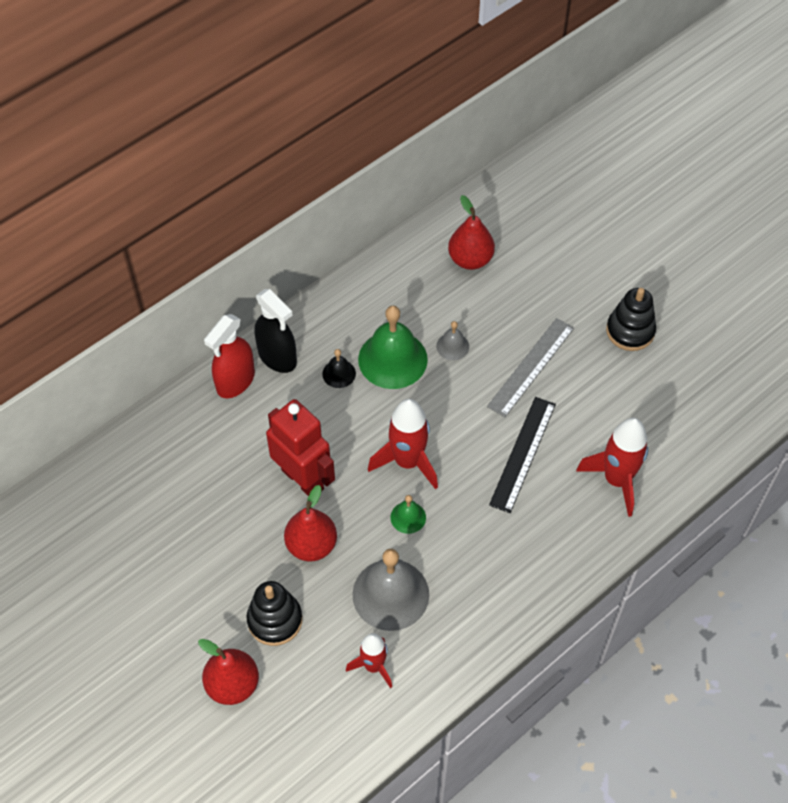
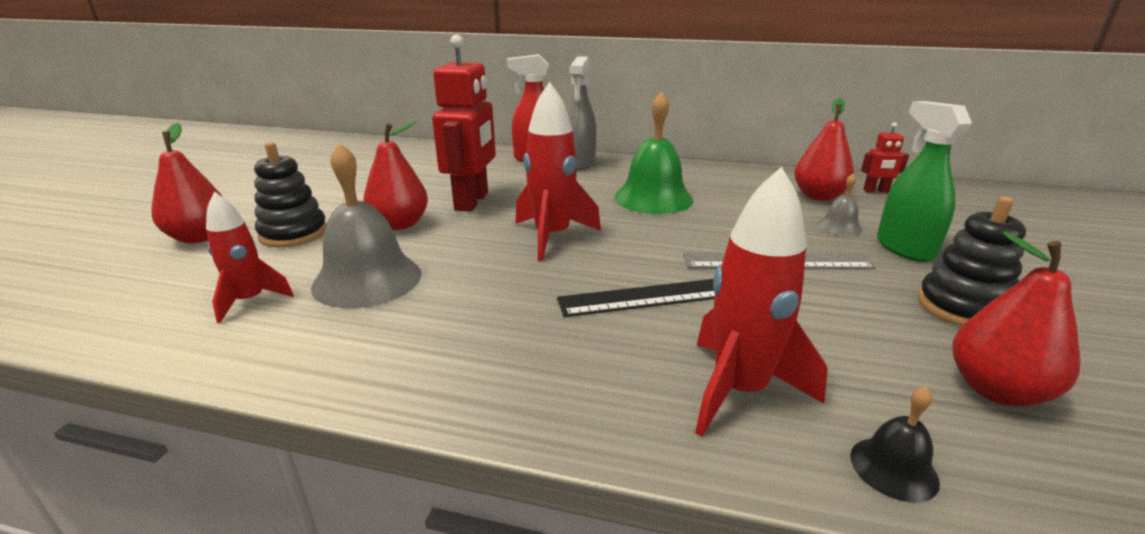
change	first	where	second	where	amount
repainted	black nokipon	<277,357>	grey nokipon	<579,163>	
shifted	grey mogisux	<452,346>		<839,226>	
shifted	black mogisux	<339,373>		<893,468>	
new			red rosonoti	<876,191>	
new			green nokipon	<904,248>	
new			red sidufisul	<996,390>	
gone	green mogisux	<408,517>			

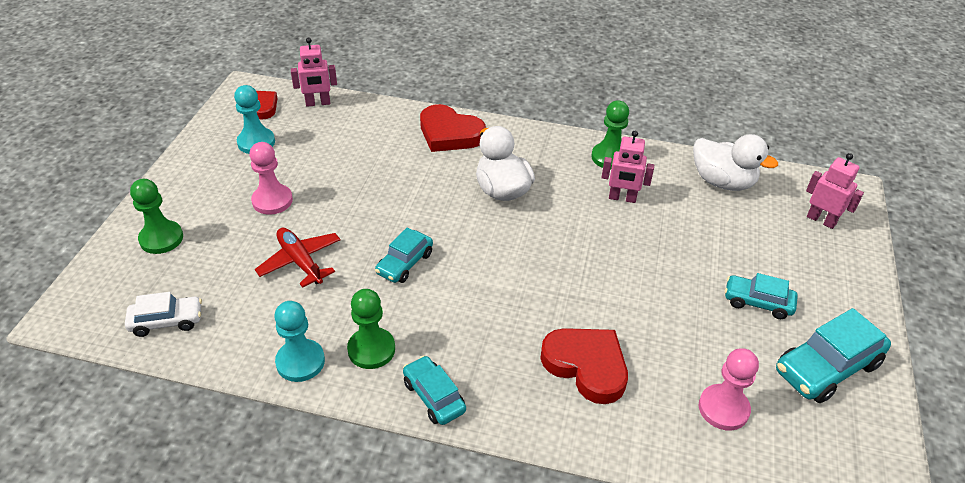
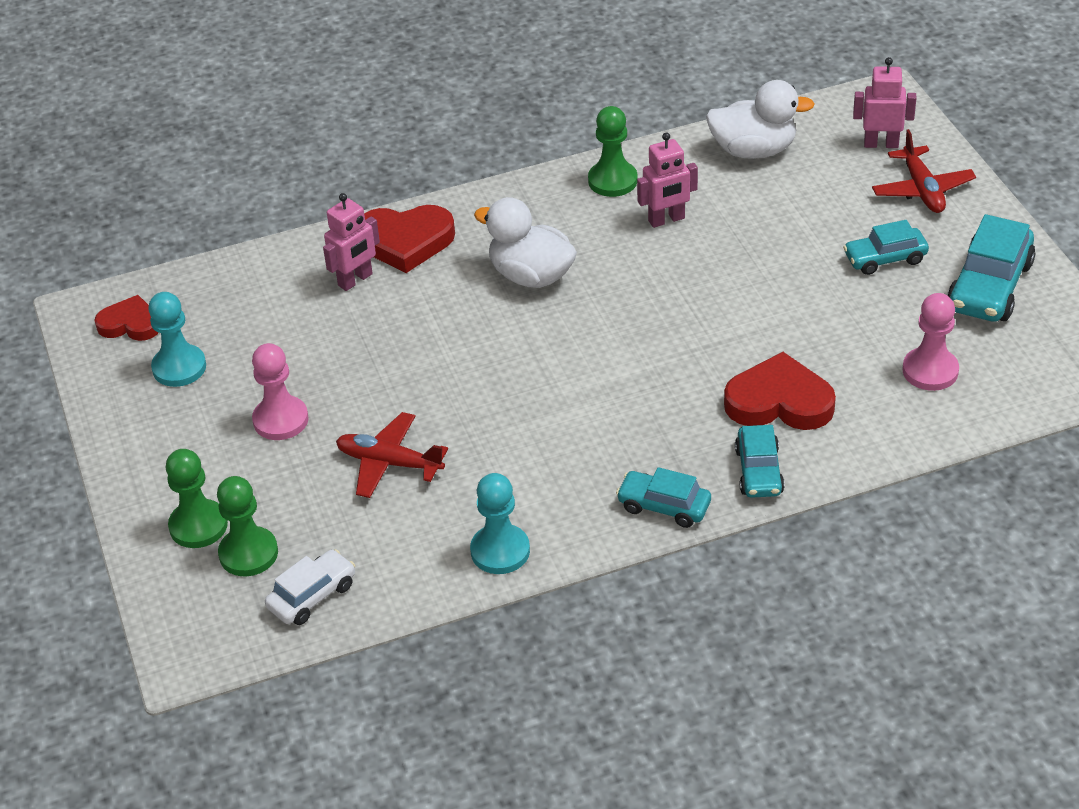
change	first	where	second	where	amount
shifted	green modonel	<371,349>		<248,553>	
shifted	pink rosonoti	<318,103>		<355,280>	
shifted	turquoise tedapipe	<405,263>		<759,471>	
new			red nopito	<922,189>	

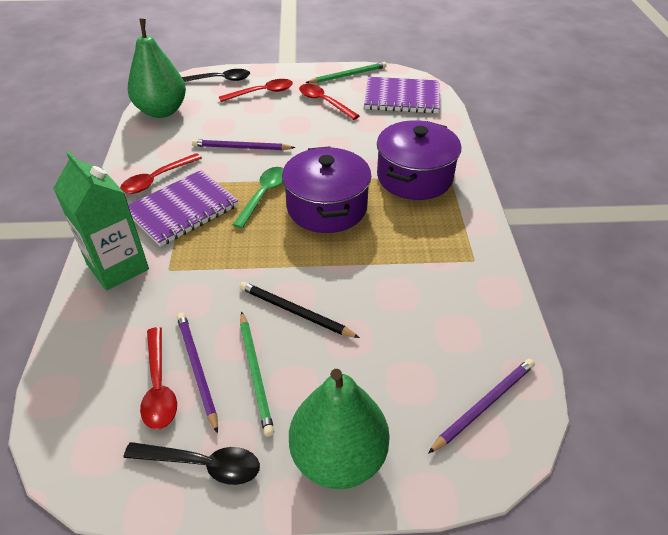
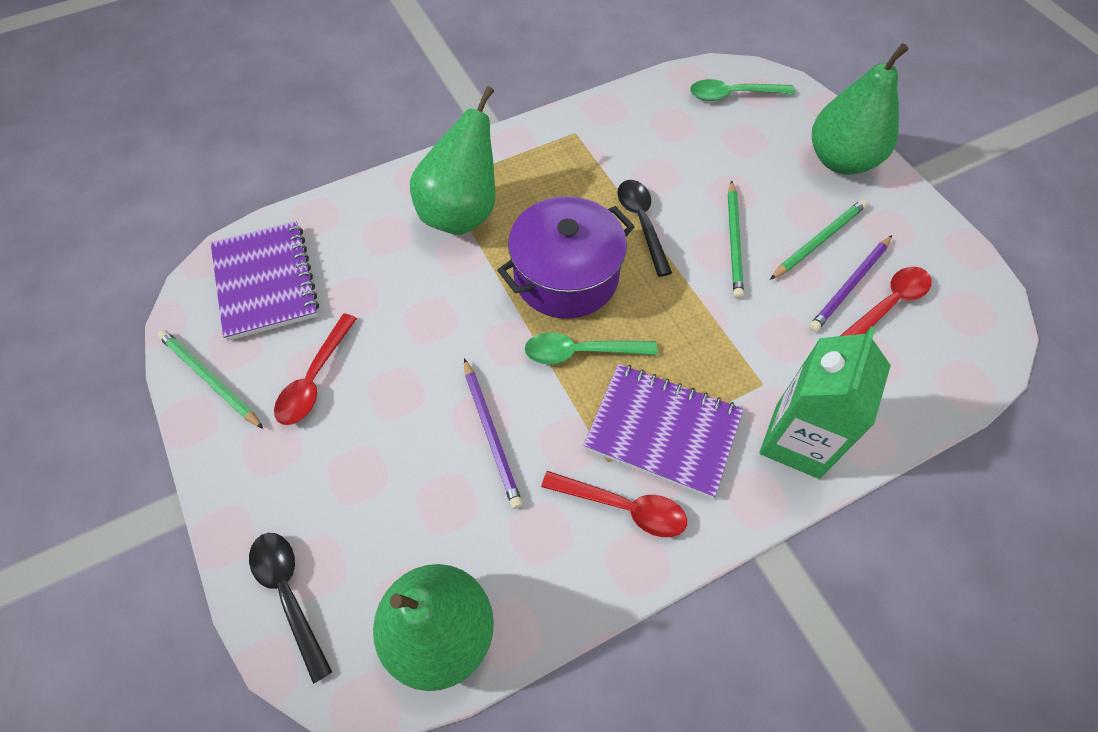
change	first	where	second	where	amount
swapped	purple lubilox	<414,177>	green sidufisul	<462,213>	
shifted	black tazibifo	<203,464>		<641,223>	
swapped	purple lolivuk	<483,405>	green tazibifo	<733,95>	
repainted	black lolivuk	<295,312>	green lolivuk	<734,241>	
gone	red tazibifo	<262,93>			

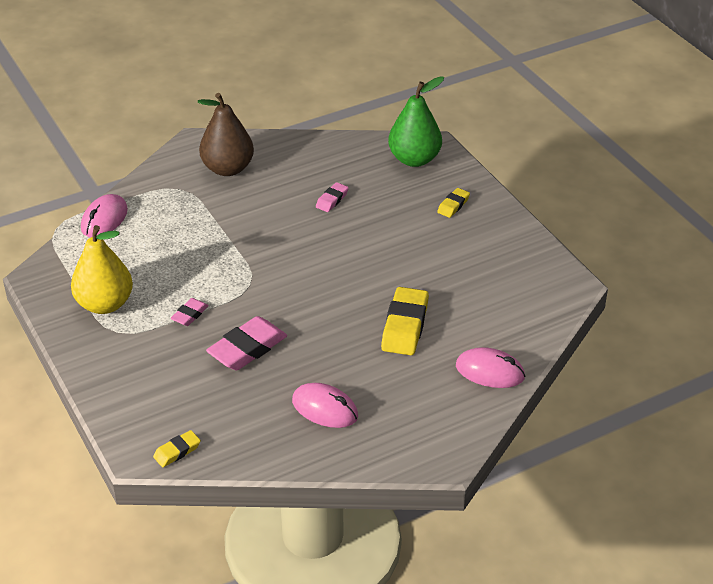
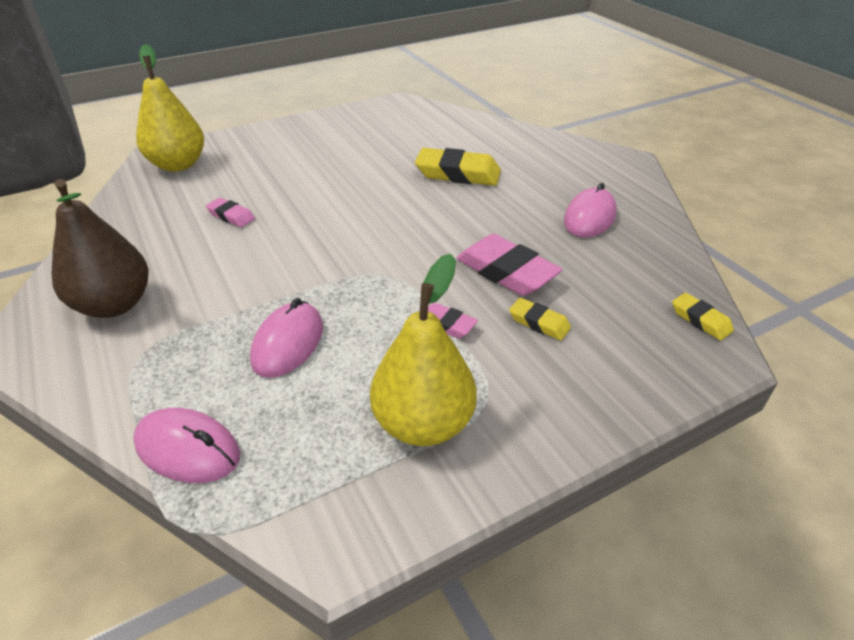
change	first	where	second	where	amount
repainted	green sidufisul	<414,159>	yellow sidufisul	<178,165>	
shifted	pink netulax	<490,372>		<288,343>	
shifted	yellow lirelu	<453,205>		<539,323>	

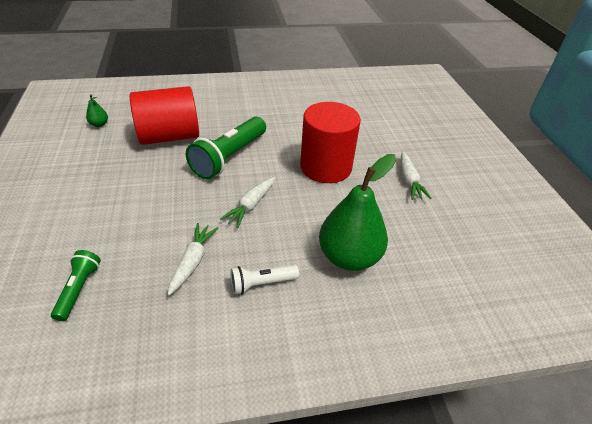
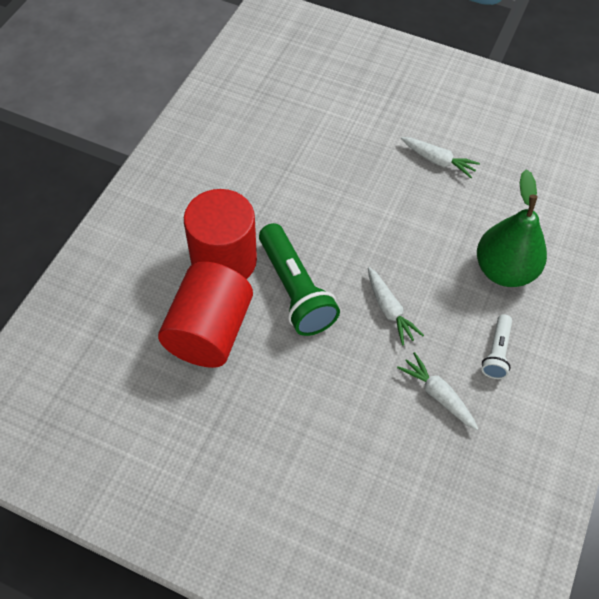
change	first	where	second	where	amount
shifted	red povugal	<326,167>		<224,260>	
gone	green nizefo	<79,289>			
gone	green sidufisul	<99,124>			

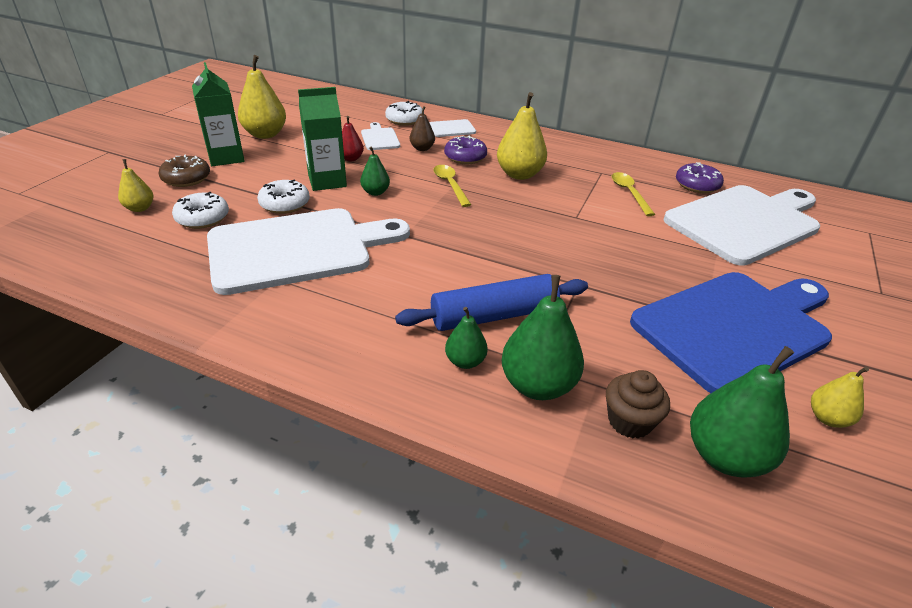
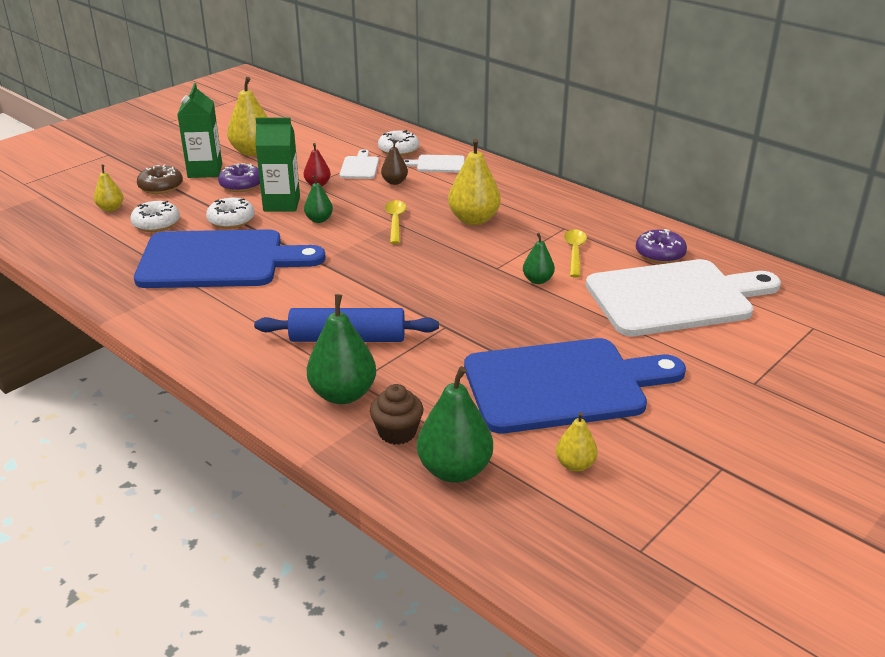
change	first	where	second	where	amount
repainted	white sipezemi	<297,249>	blue sipezemi	<219,260>	
shifted	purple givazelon	<465,157>		<241,185>	
shifted	green sidufisul	<465,361>		<537,280>	

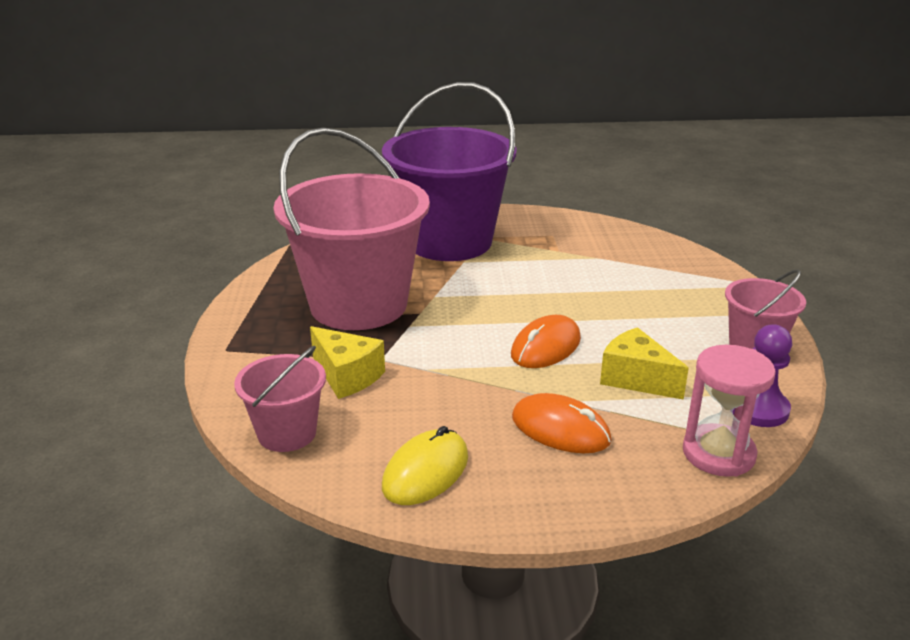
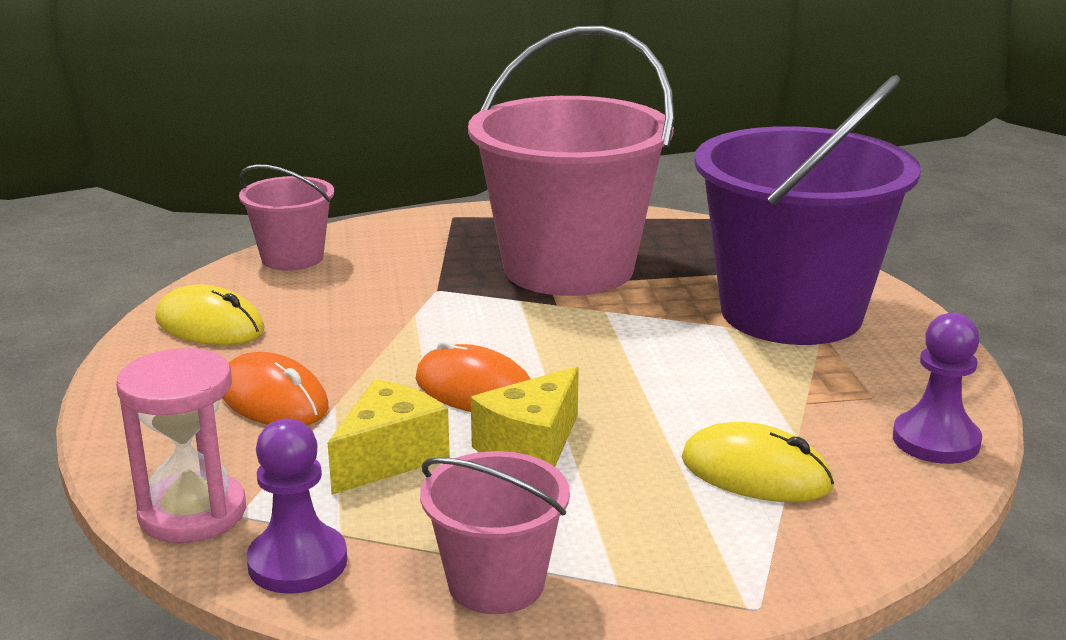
change	first	where	second	where	amount
rotated	orange netulax	<560,429>		<273,399>	75 degrees counterclockwise
shifted	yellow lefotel	<347,376>		<531,447>	
new			yellow netulax	<755,473>	
new			purple modonel	<936,441>	

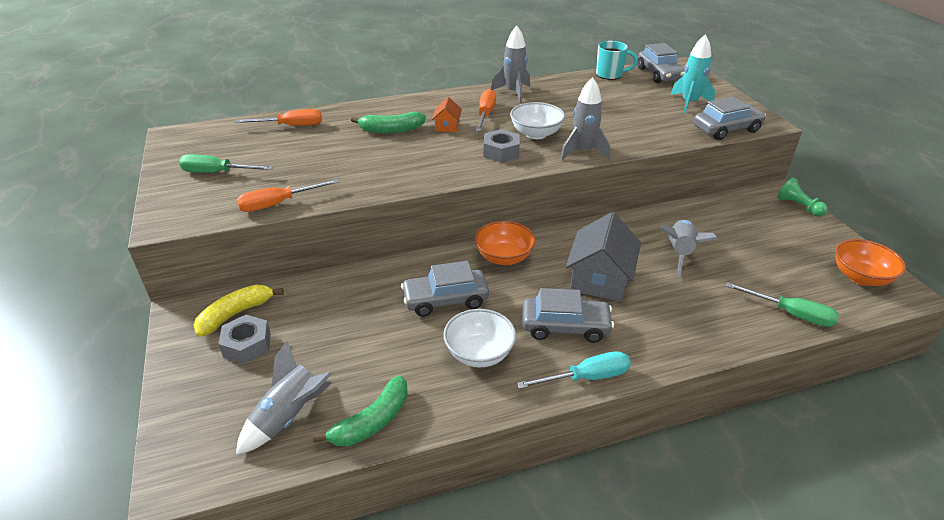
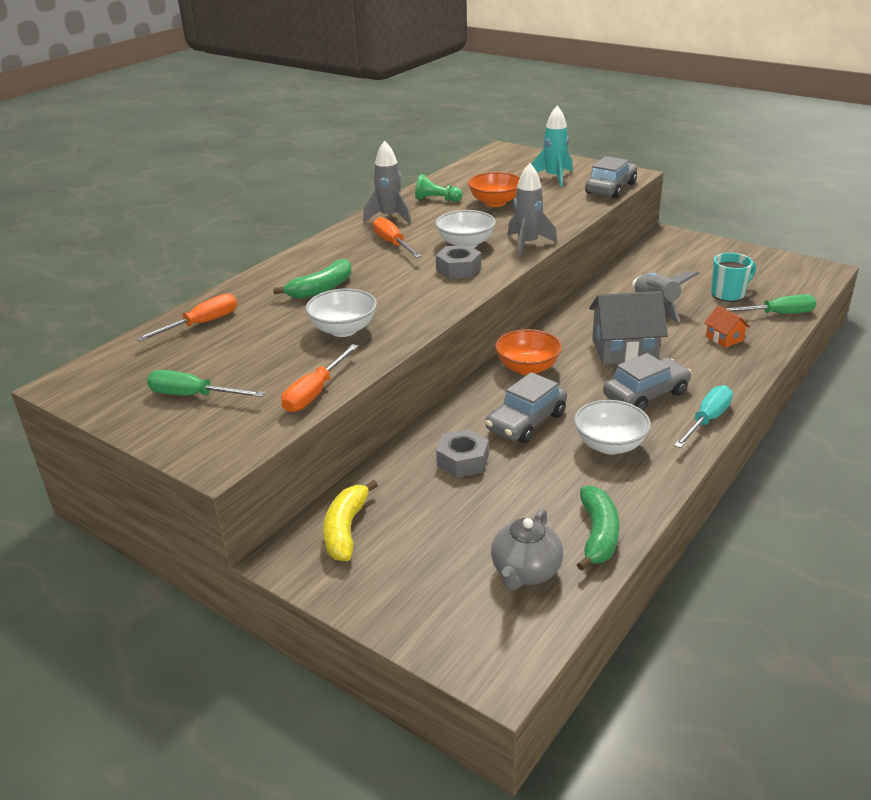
change	first	where	second	where	amount
rotated	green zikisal	<217,173>		<193,395>	45 degrees clockwise
new			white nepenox	<343,330>	
shifted	green modonel	<798,206>		<436,200>	
shifted	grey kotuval	<247,345>		<462,461>	
shifted	orange nepenox	<860,277>		<495,202>	
swapped	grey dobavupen	<289,417>	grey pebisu	<525,572>	
rotated	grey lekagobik	<599,279>		<624,350>	75 degrees counterclockwise
shifted	orange lekagobik	<447,126>		<724,338>	
shifted	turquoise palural	<610,75>		<729,294>	
gone	grey tedapipe	<659,74>			

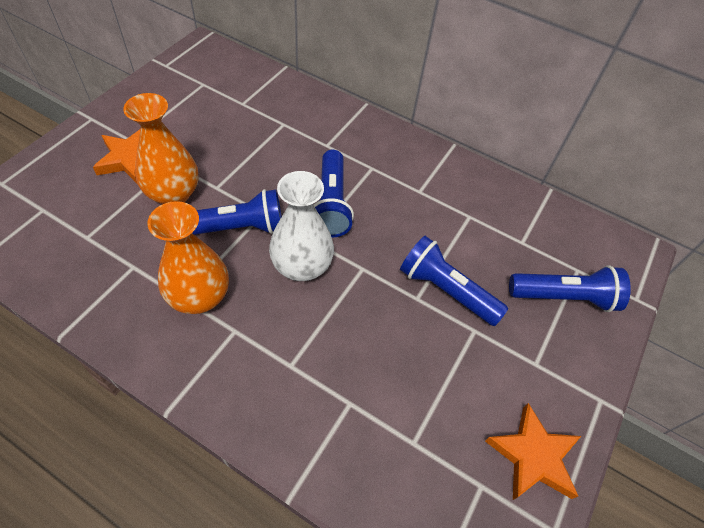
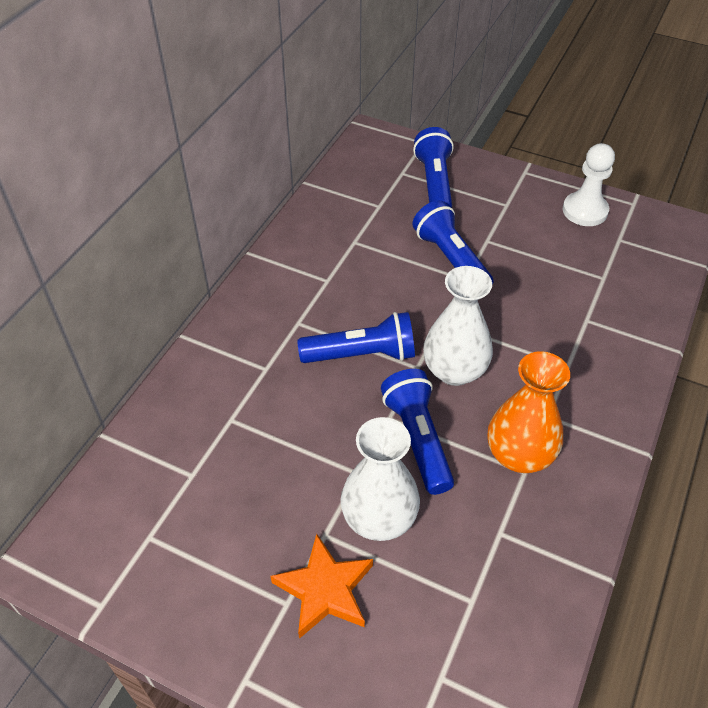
change	first	where	second	where	amount
repainted	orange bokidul	<173,194>	white bokidul	<379,519>	
rotated	blue nizefo	<446,290>		<450,259>	120 degrees clockwise
swapped	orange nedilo	<533,456>	white modonel	<585,211>	

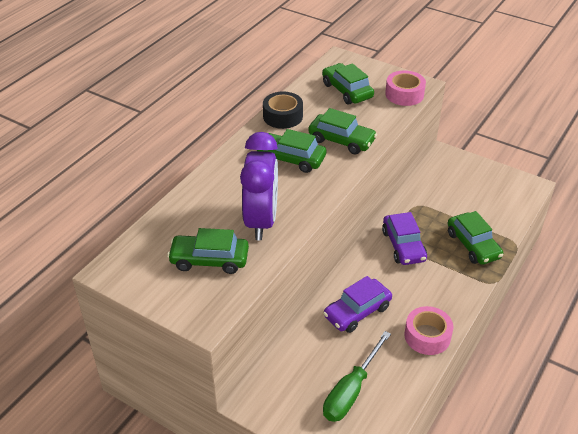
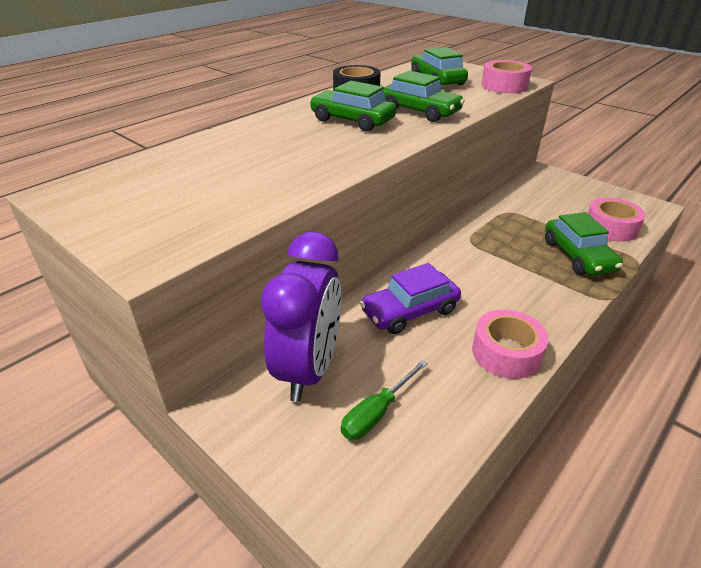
change	first	where	second	where	amount
shifted	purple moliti	<261,221>		<309,369>	
scaled	green zikisal	<351,391>		<377,413>	x0.66
new			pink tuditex	<610,227>	
gone	green tedapipe	<209,260>			
gone	purple tedapipe	<403,245>			

